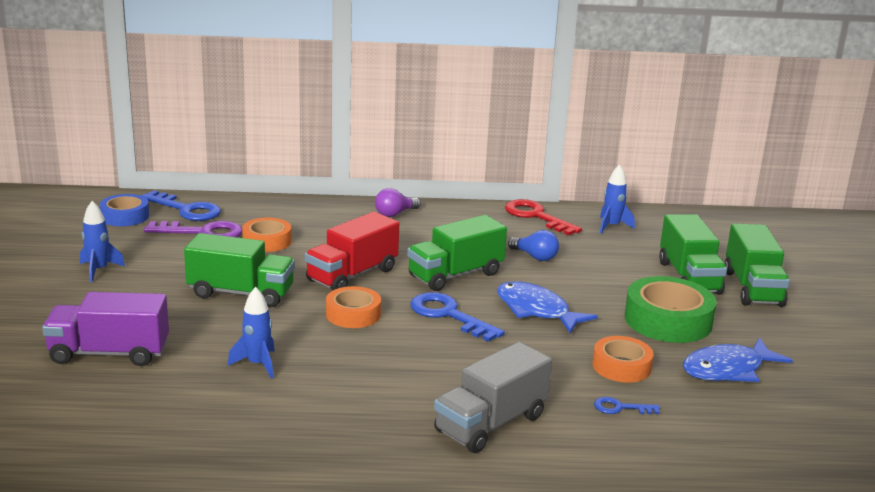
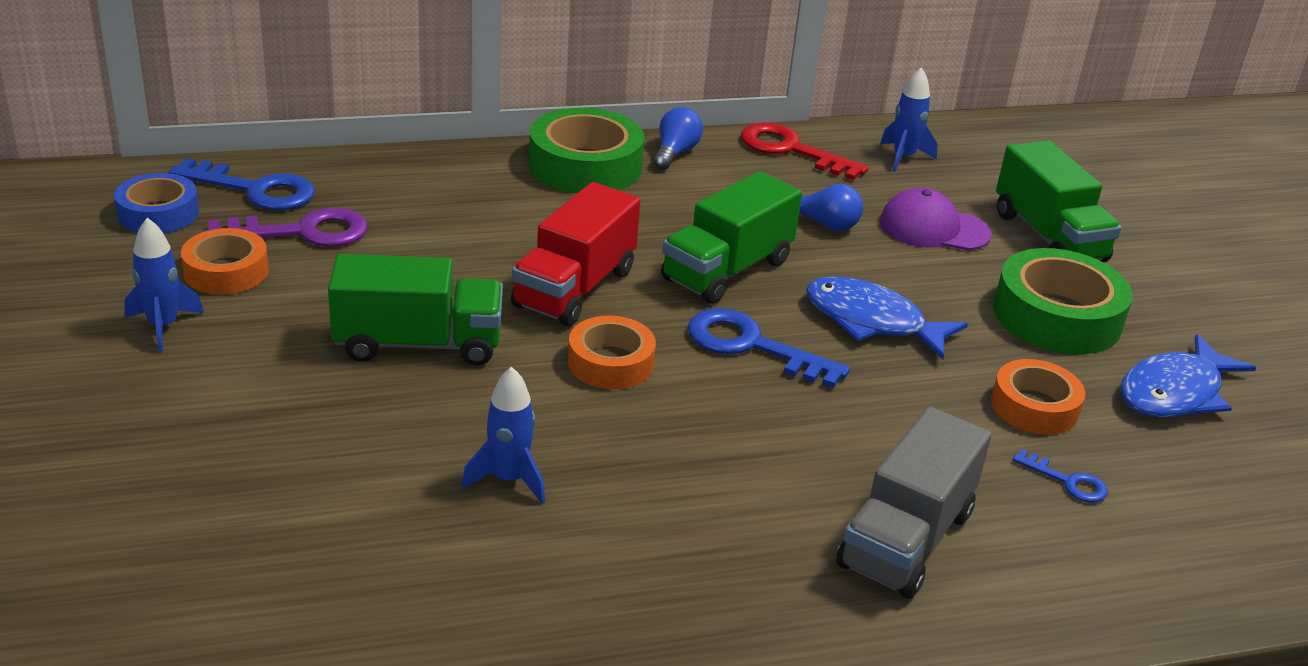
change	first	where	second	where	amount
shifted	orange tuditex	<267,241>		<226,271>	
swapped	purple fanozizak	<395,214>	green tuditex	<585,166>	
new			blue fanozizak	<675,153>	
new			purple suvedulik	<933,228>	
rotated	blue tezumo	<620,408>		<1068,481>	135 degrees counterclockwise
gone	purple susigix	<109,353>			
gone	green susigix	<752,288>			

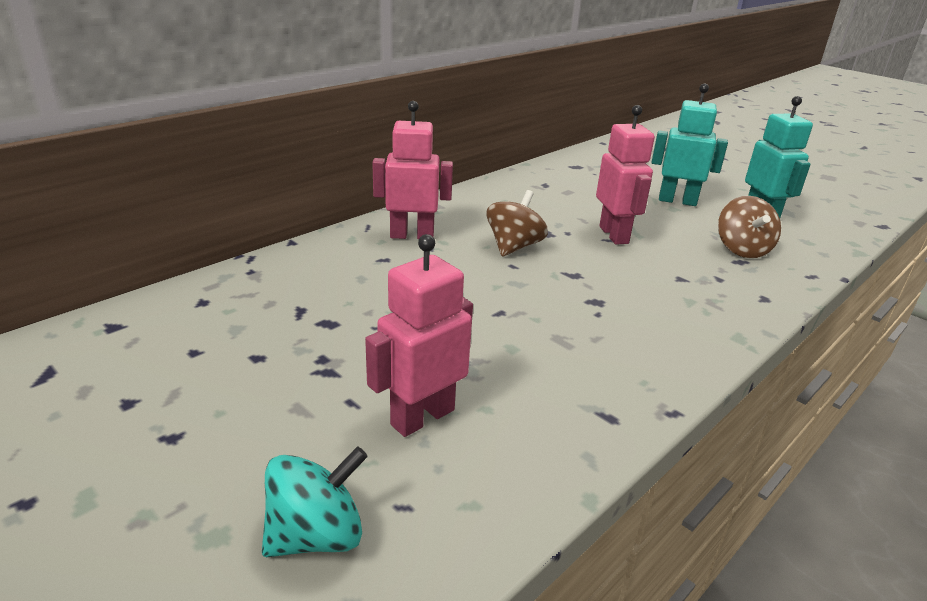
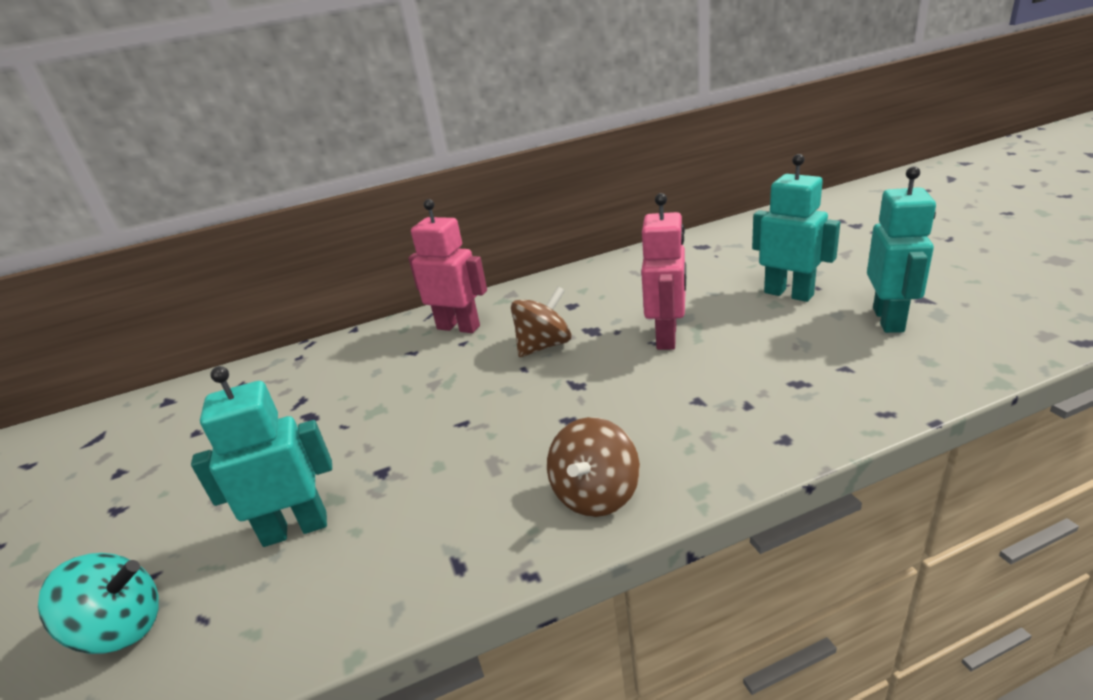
change	first	where	second	where	amount
repainted	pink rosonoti	<422,417>	turquoise rosonoti	<295,529>	
shifted	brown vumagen	<742,249>		<596,494>	

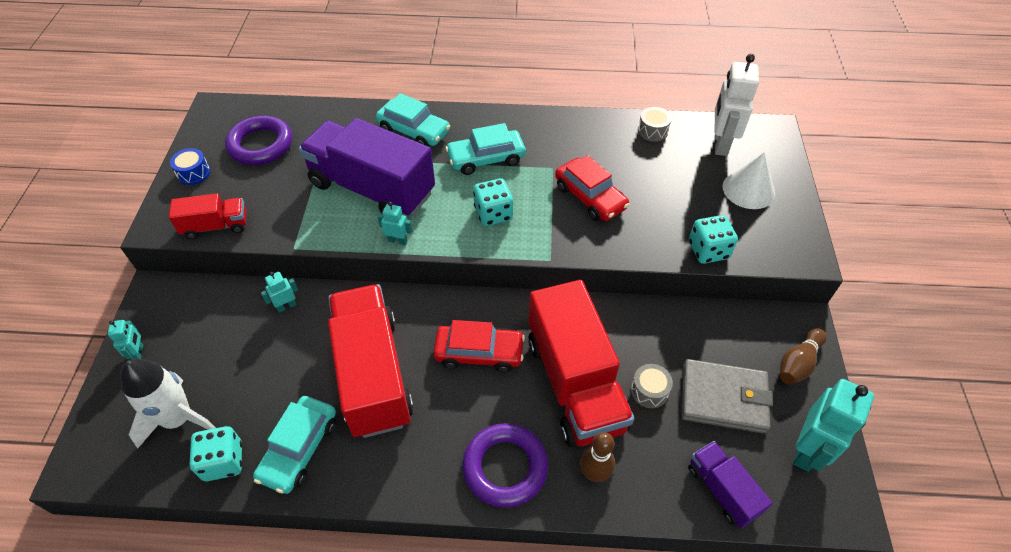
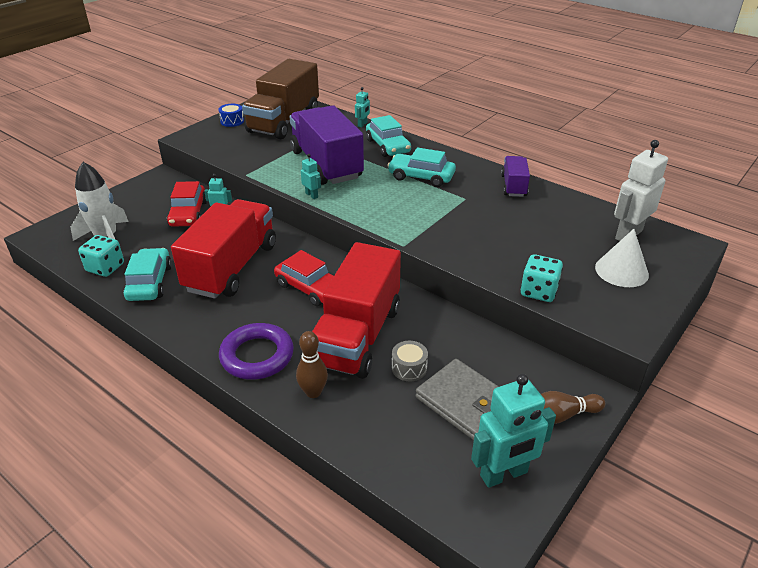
change	first	where	second	where	amount
rotated	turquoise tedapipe	<299,449>		<149,282>	120 degrees clockwise
shifted	red tedapipe	<590,197>		<188,213>	
swapped	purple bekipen	<260,145>	brown susigix	<284,121>	
shifted	turquoise rosonoti	<138,353>		<362,124>	
shifted	purple susigix	<722,490>		<513,186>	
gone	red susigix	<216,226>			
gone	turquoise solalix	<493,214>			
gone	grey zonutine	<652,131>			

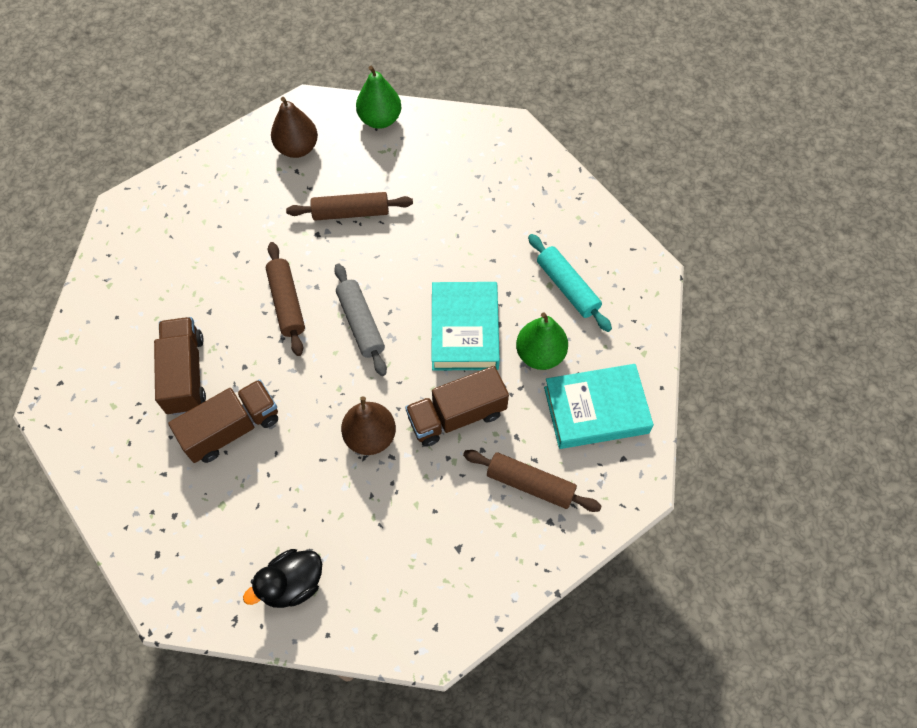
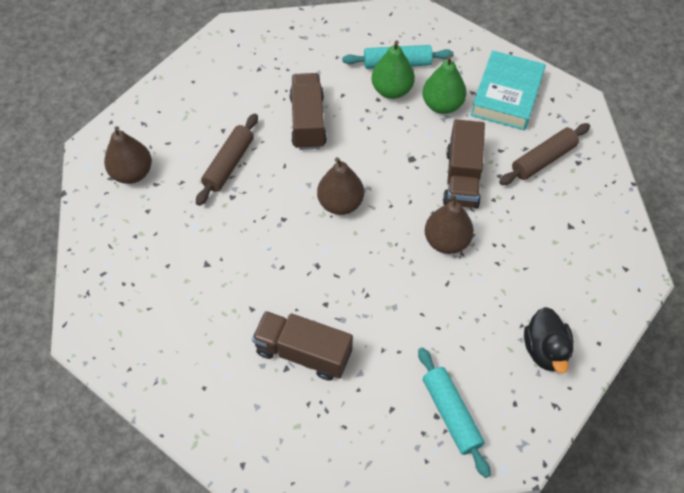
change	first	where	second	where	amount
shifted	brown susigix	<232,429>		<308,122>	
swapped	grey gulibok	<361,323>	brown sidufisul	<340,203>	
shifted	green sidufisul	<380,119>		<392,90>	
new			turquoise gulibok	<451,414>	
gone	brown gulibok	<287,303>			
gone	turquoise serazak	<464,330>			

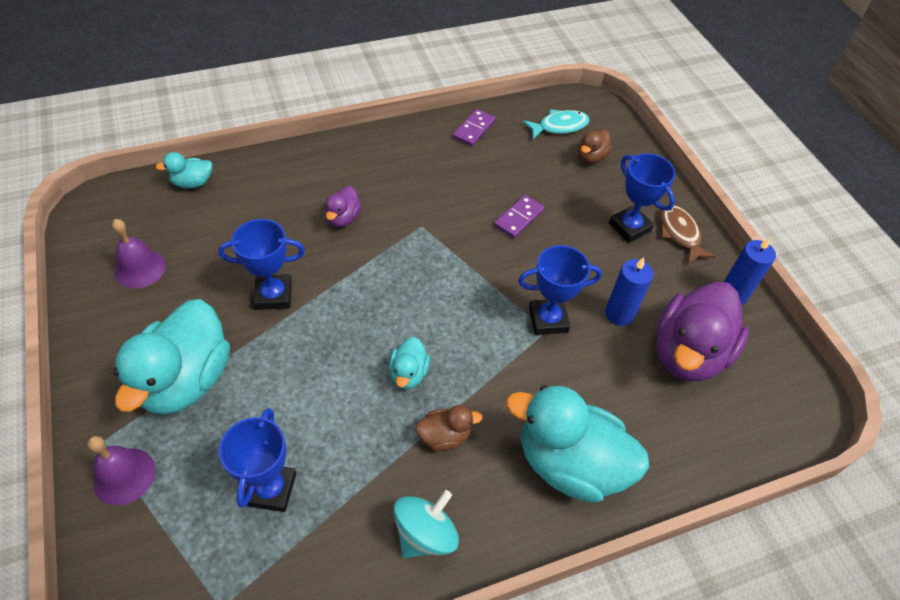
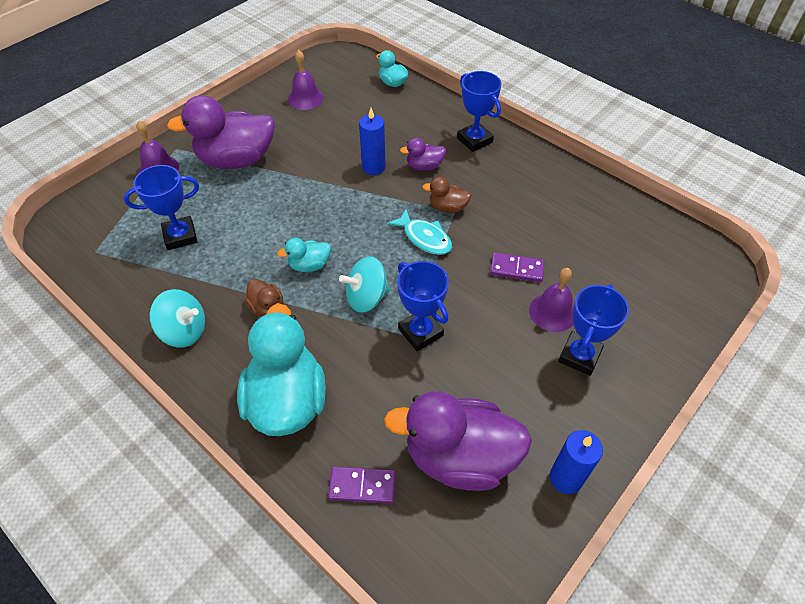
change	first	where	second	where	amount
repainted	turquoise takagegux	<186,380>	purple takagegux	<237,160>	
shifted	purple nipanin	<473,129>		<362,486>	
new			turquoise vumagen	<366,297>	
shifted	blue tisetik	<619,314>		<373,167>	
shifted	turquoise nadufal	<559,126>		<424,238>	
shifted	brown takagegux	<591,157>		<447,207>	
shifted	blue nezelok	<273,295>		<474,140>	
new			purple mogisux	<552,312>	
gone	brown nadufal	<679,233>			

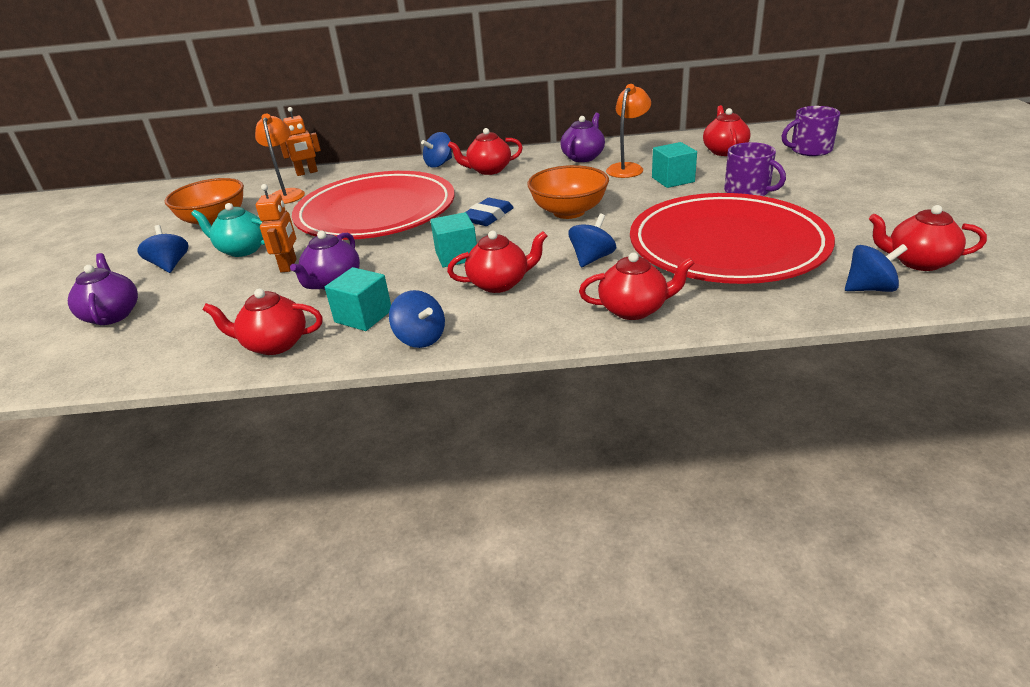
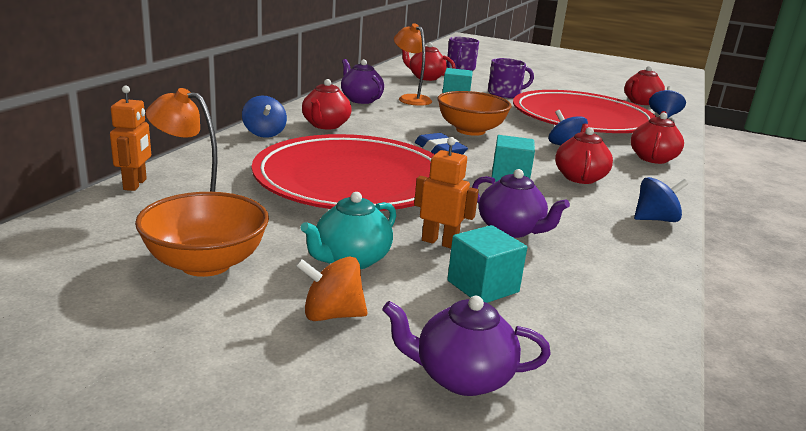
change	first	where	second	where	amount
repainted	blue vumagen	<170,265>	orange vumagen	<332,315>	
shifted	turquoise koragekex	<363,316>		<483,286>	
gone	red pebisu	<274,344>			

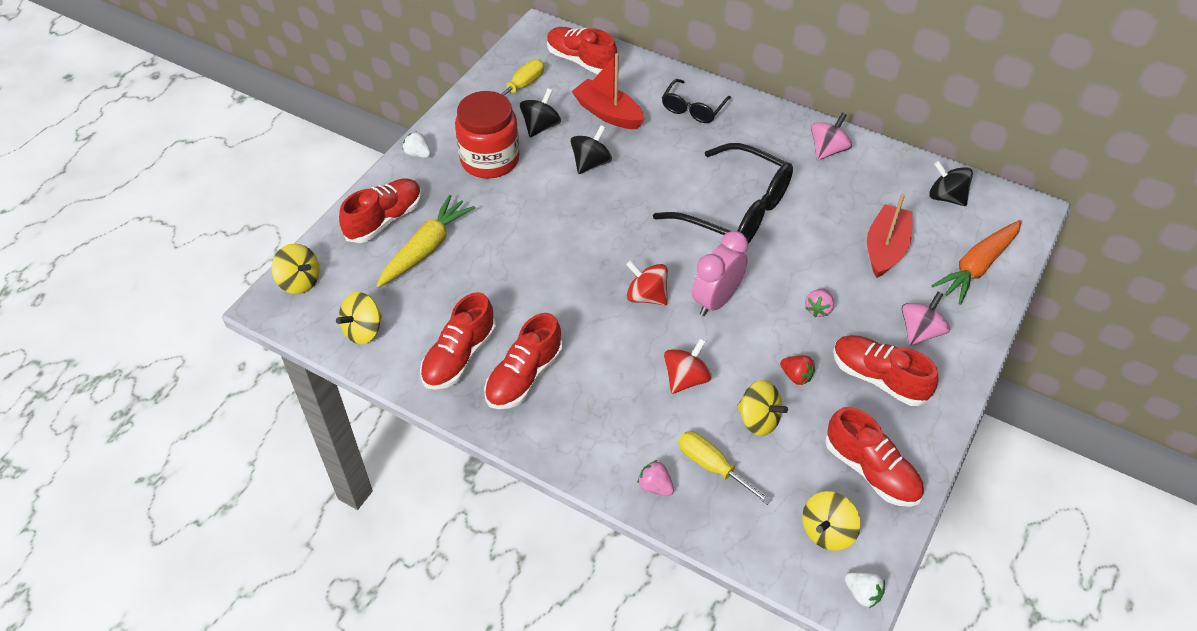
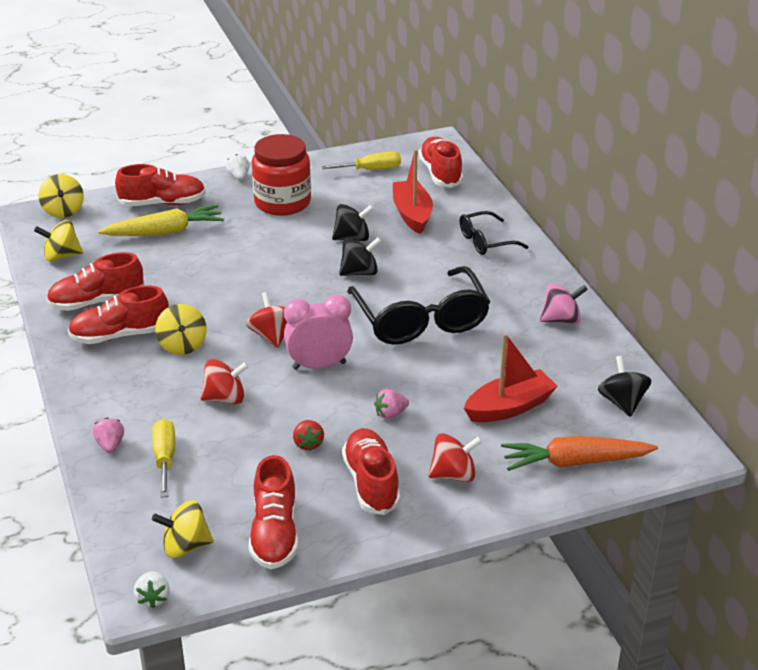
change	first	where	second	where	amount
shifted	yellow vumagen	<758,420>		<182,345>	
shifted	black vumagen	<540,126>		<360,272>	
repainted	pink vumagen	<920,331>	red vumagen	<453,474>	

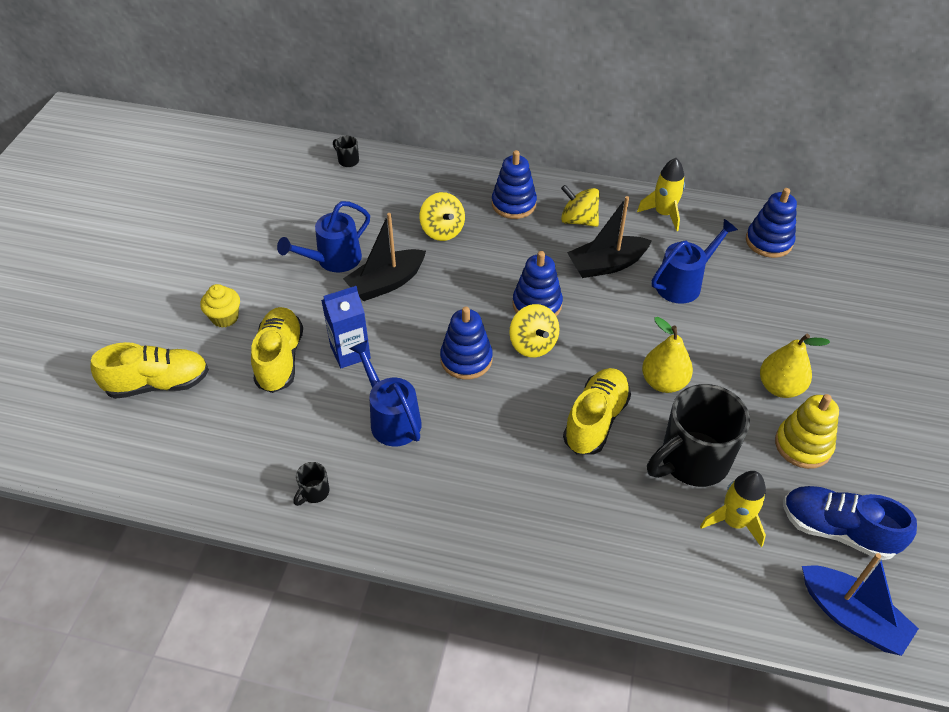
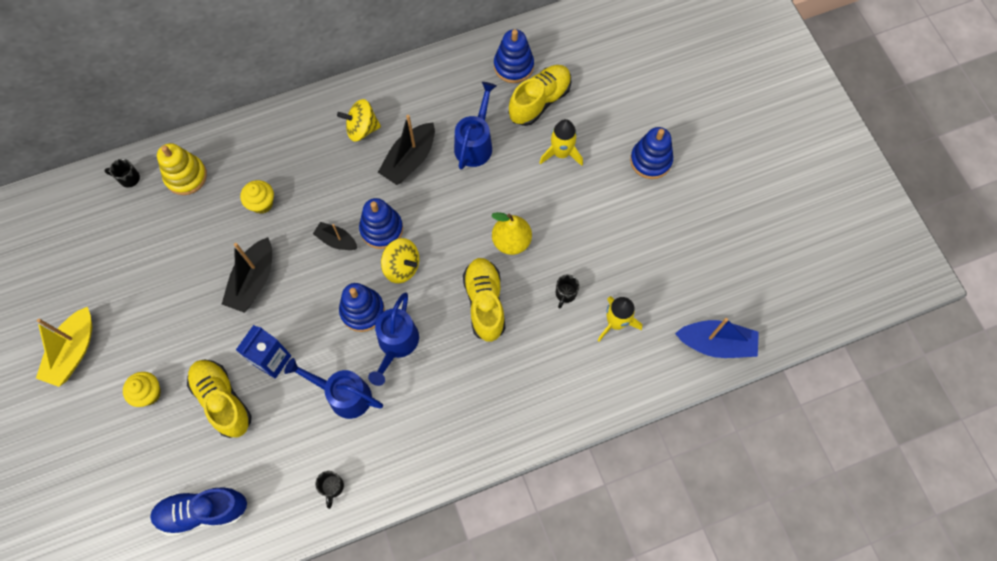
change	first	where	second	where	amount
new			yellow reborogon	<73,352>	
shifted	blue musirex	<837,530>		<203,511>	
shifted	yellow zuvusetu	<803,445>		<186,176>	
swapped	yellow vumagen	<442,230>	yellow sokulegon	<262,203>	
new			black reborogon	<336,240>	
shifted	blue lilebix	<333,260>		<396,345>	
shifted	yellow musirex	<158,384>		<539,101>	
shifted	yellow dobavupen	<663,214>		<561,153>	
scaled	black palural	<692,461>		<565,294>	x0.40
shifted	blue zuvusetu	<513,204>		<650,160>	
gone	yellow sidufisul	<780,387>			

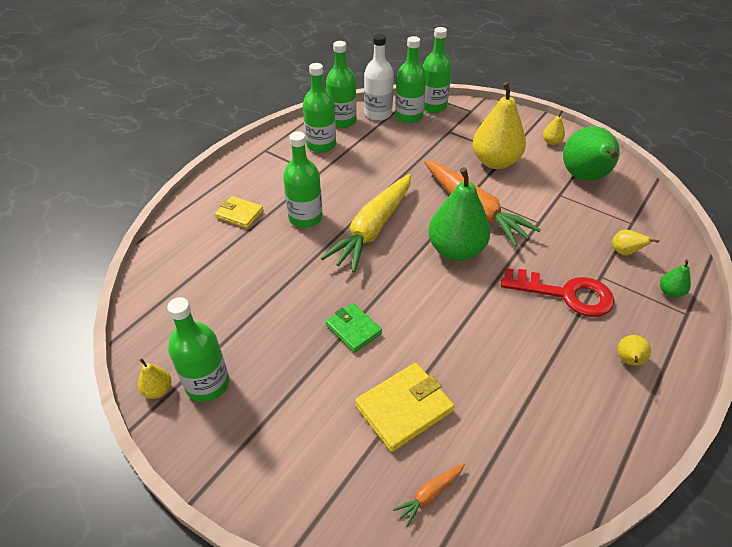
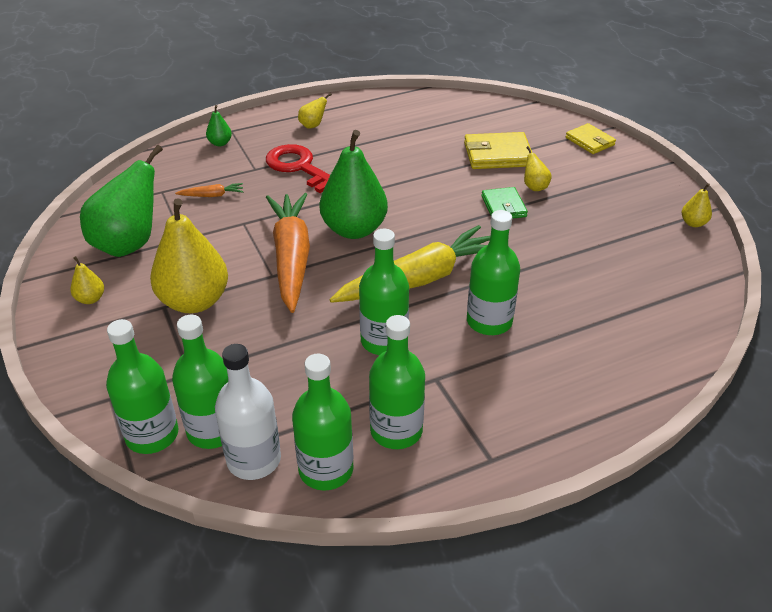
change	first	where	second	where	amount
shifted	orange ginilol	<430,494>		<212,195>	
shifted	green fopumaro	<207,384>		<384,341>	
shifted	yellow sidufisul	<624,252>		<534,187>	
shifted	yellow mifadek	<239,214>		<590,141>	

